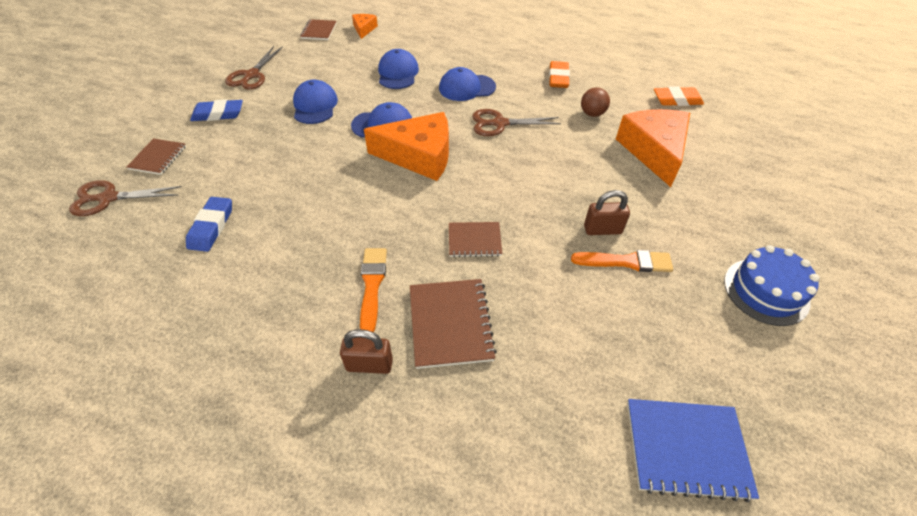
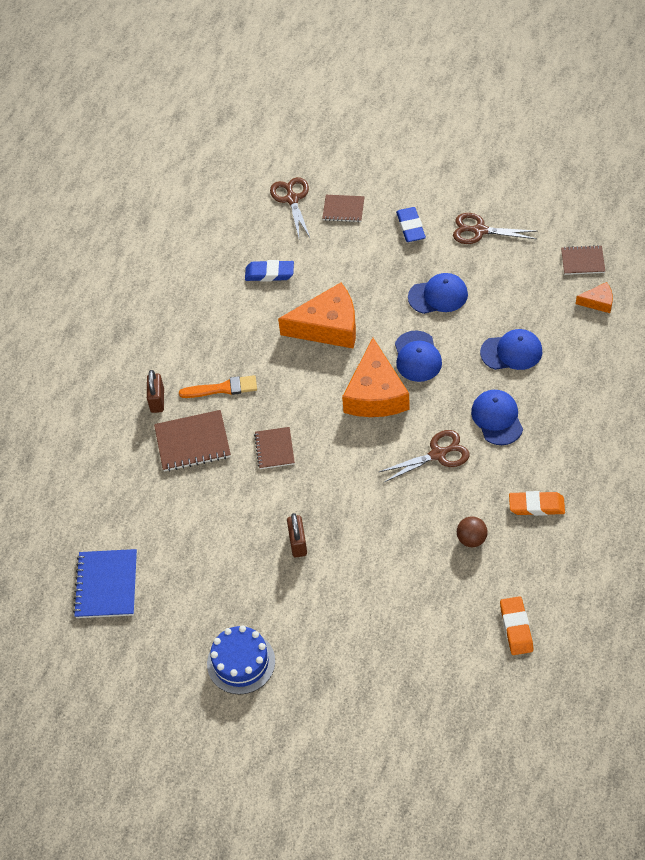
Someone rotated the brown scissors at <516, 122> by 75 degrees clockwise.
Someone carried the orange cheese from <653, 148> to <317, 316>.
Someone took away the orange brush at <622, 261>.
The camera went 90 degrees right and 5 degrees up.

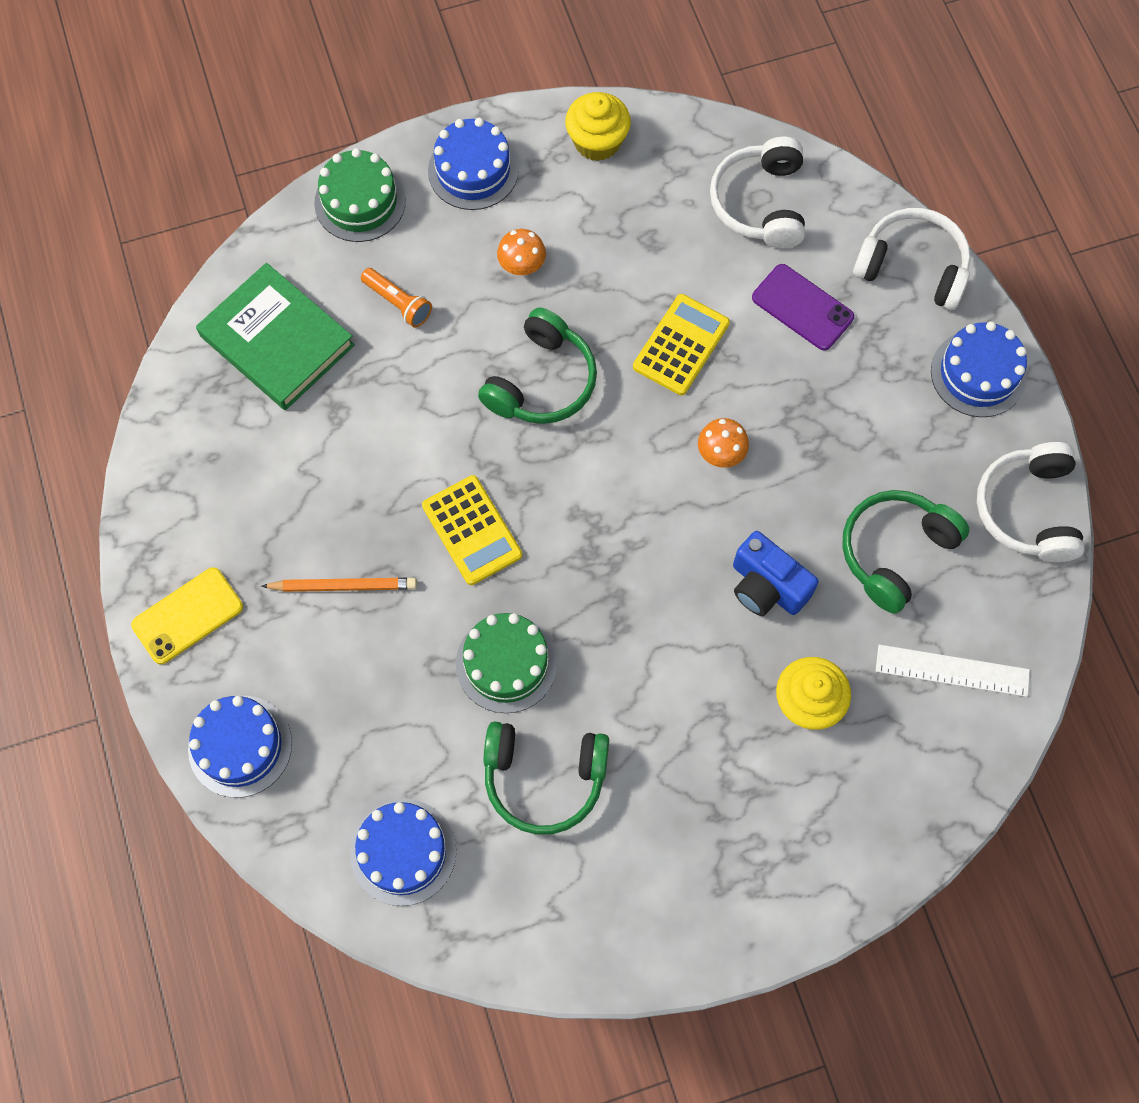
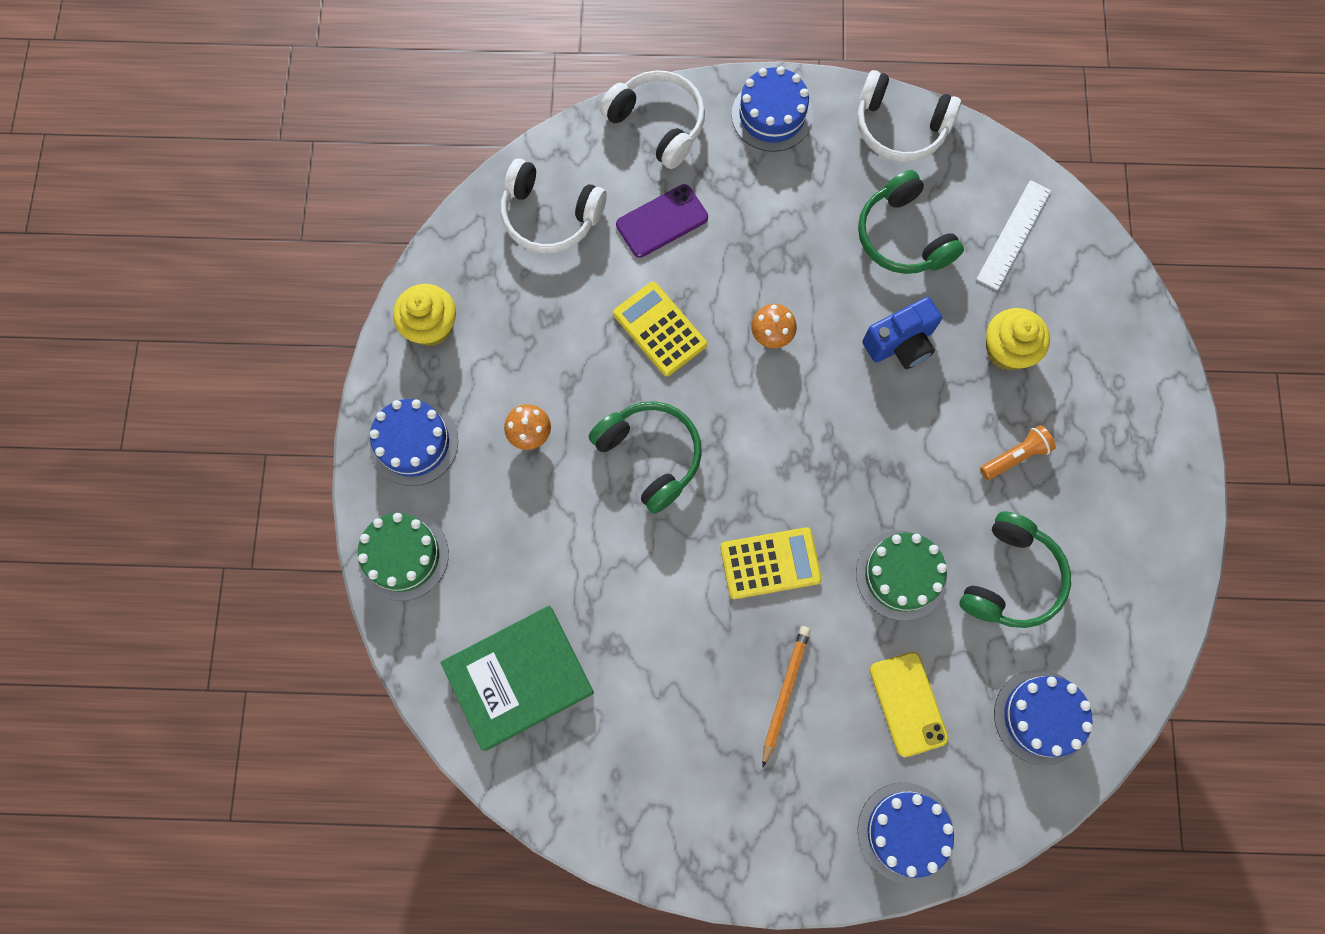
Someone rotated the white headphones at <912, 259> by 90 degrees clockwise.
Someone carried the orange flashlight from <396, 298> to <1018, 452>.
Someone carried the yellow phone from <187, 615> to <909, 704>.
The camera went 70 degrees left and 5 degrees up.

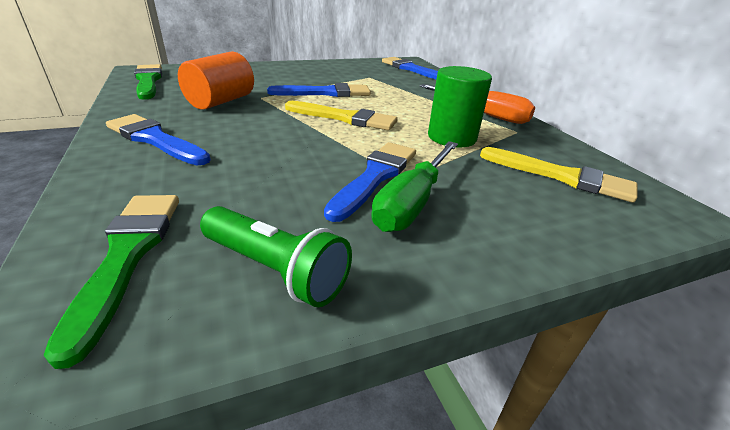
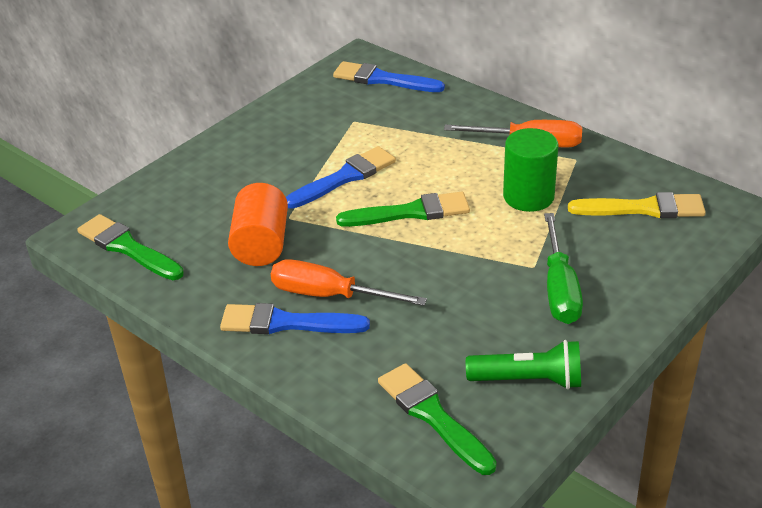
Someone repainted the yellow brush at <341, 116>, which became the green brush at <403, 209>.
Someone took away the blue brush at <370, 182>.
Someone put down the orange screwdriver at <349, 282>.
The camera went 25 degrees left and 5 degrees up.

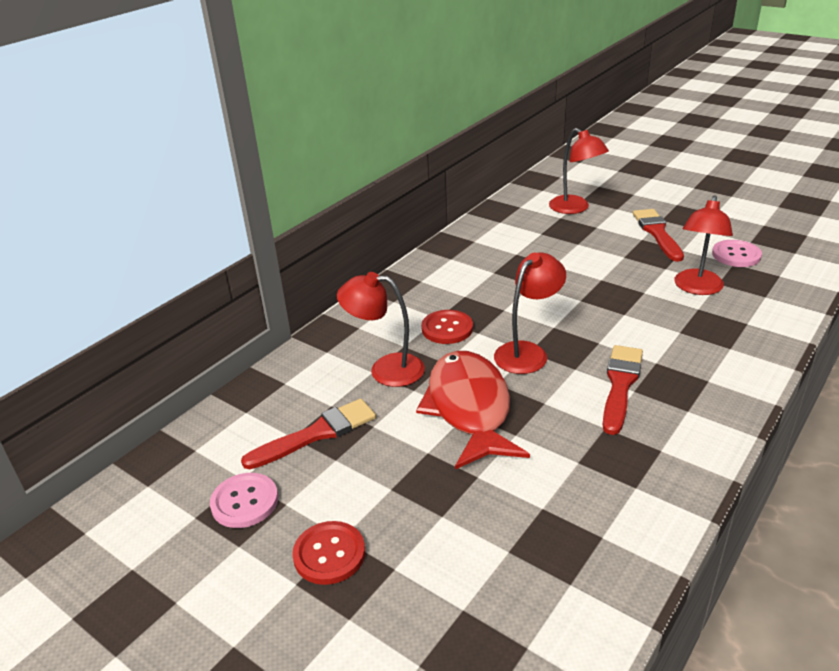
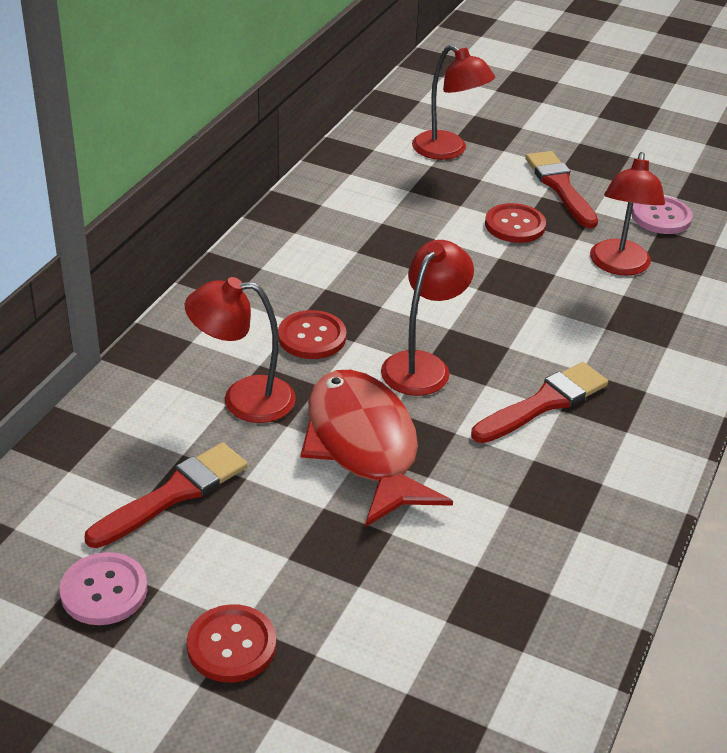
Someone rotated the red brush at <622, 390> by 45 degrees clockwise.
Someone put down the red button at <515, 223>.
The camera went 15 degrees left and 5 degrees up.

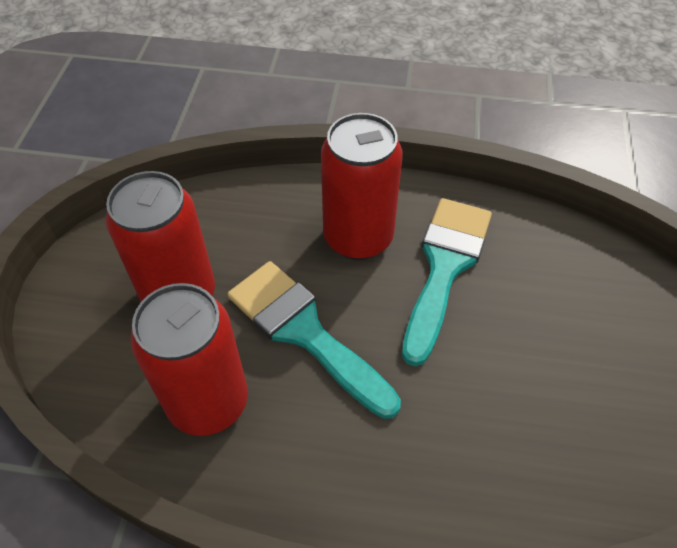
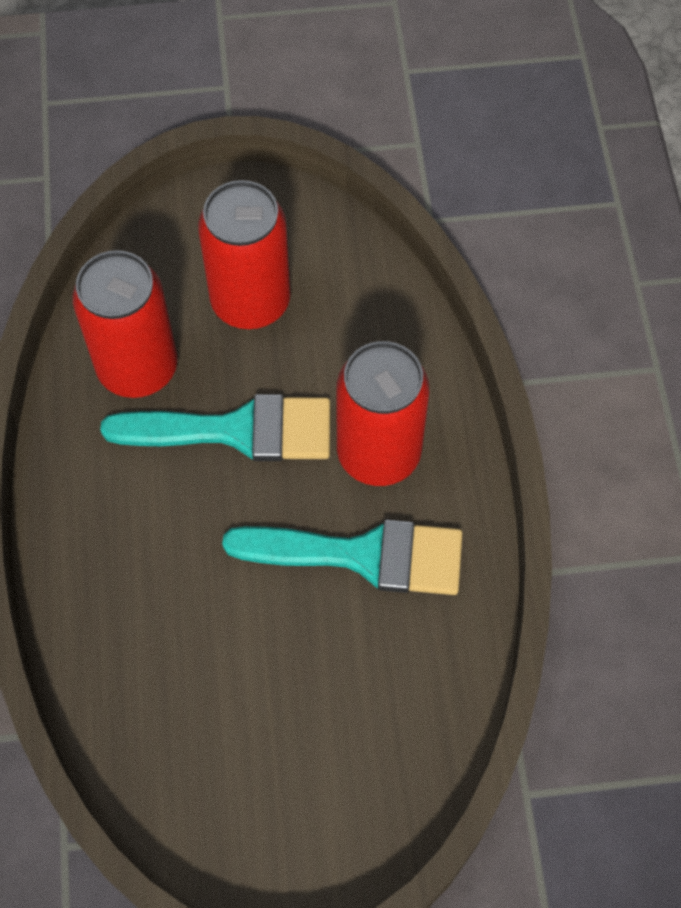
Someone rotated the turquoise brush at <314, 340> by 60 degrees clockwise.
The camera went 75 degrees right and 10 degrees up.

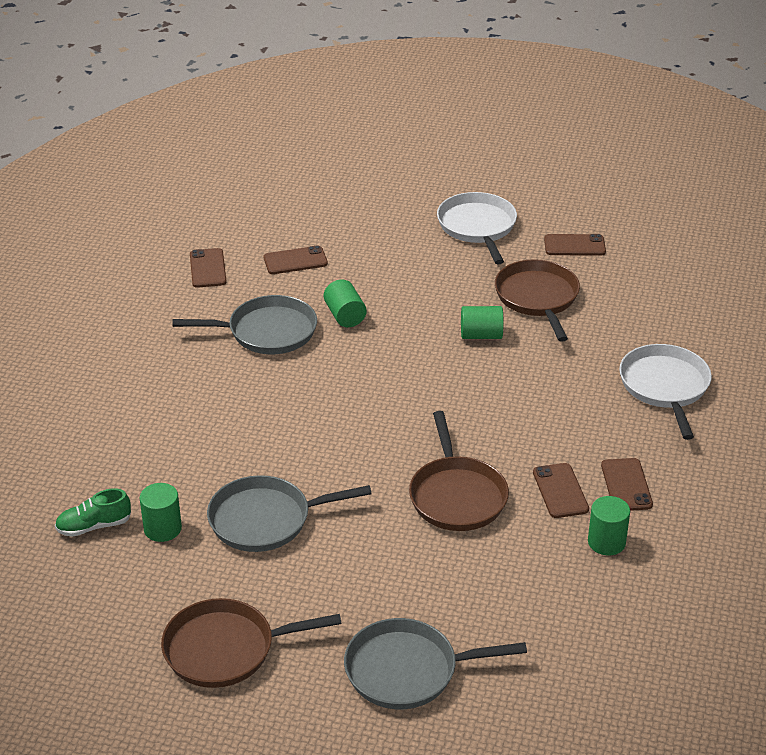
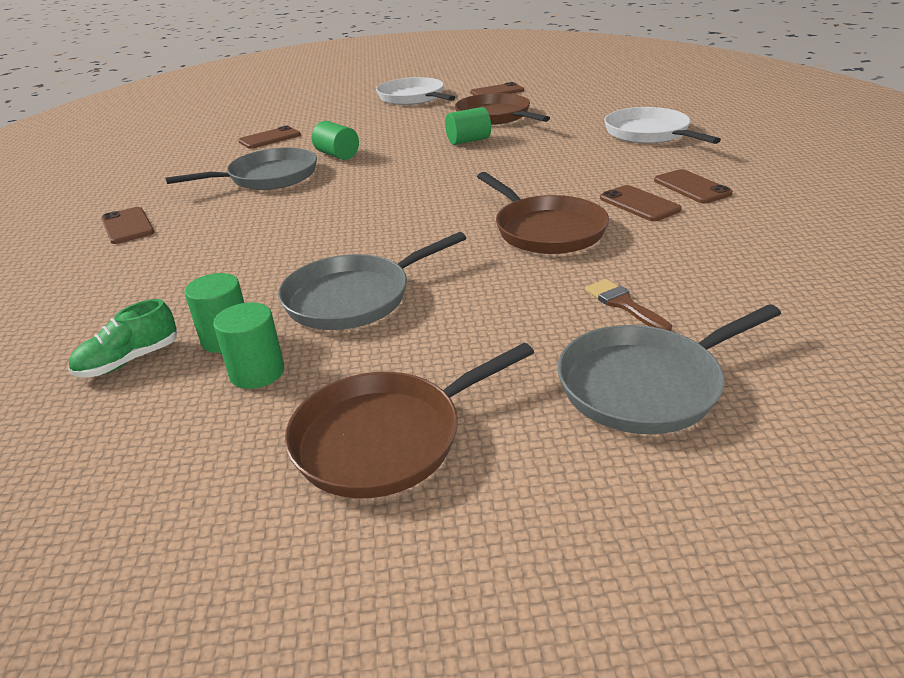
Someone carried the brown phone from <208, 268> to <128, 225>.
Someone carried the green cylinder from <609, 525> to <248, 345>.
Someone put down the brown brush at <628, 305>.
The camera went 20 degrees left and 5 degrees down.

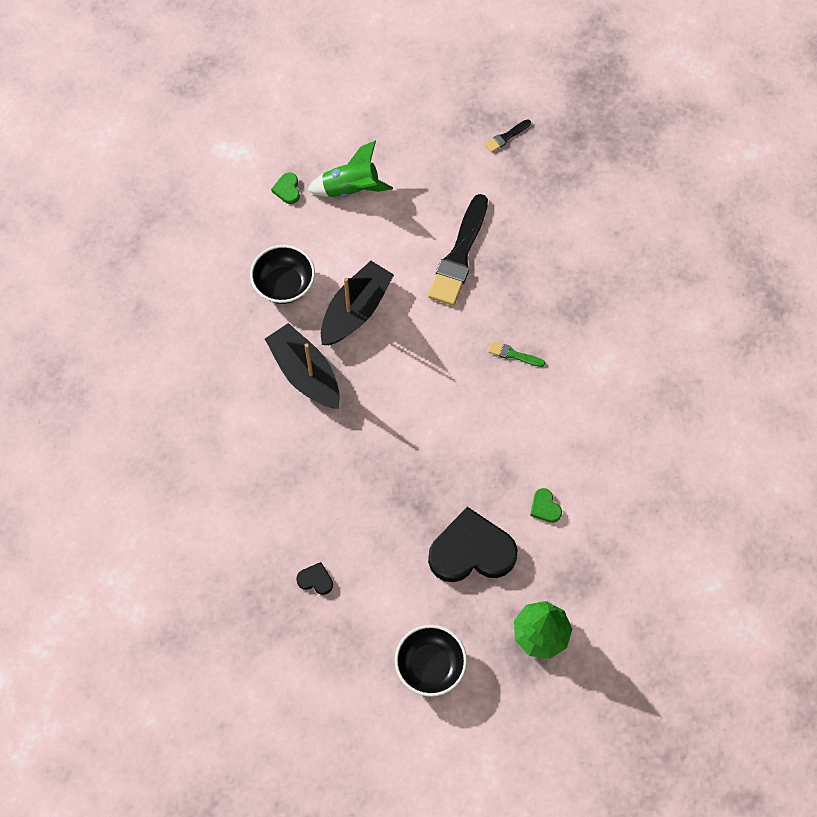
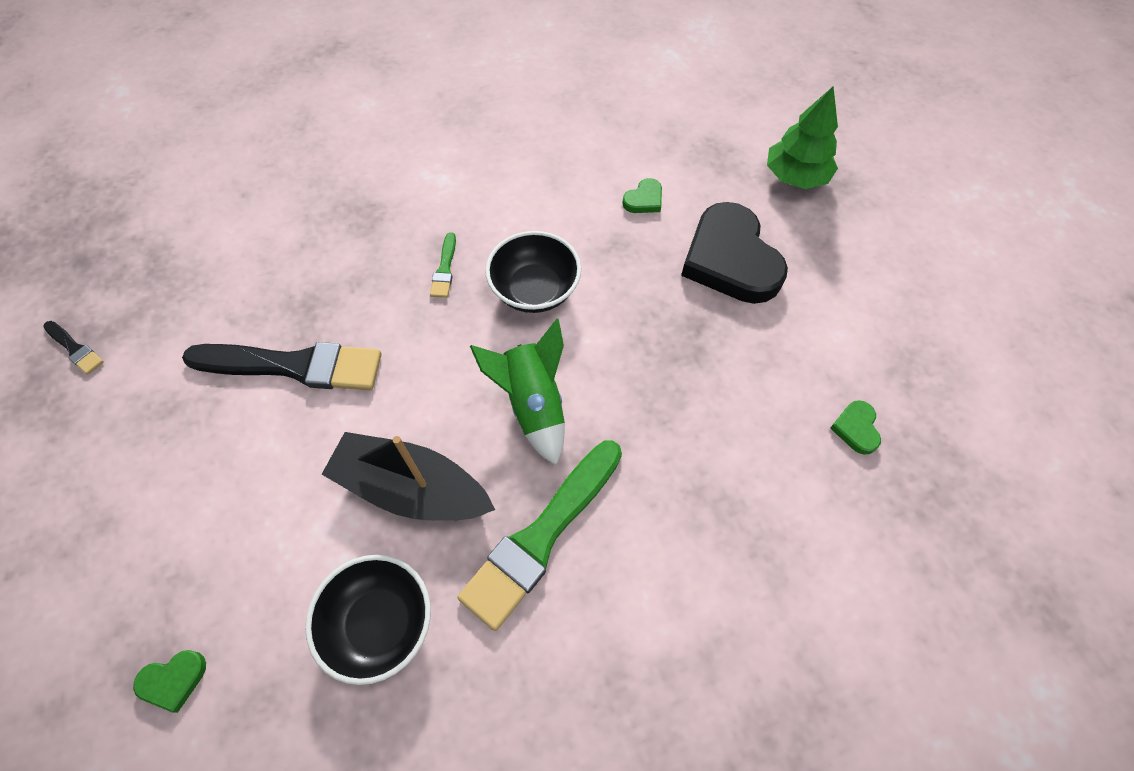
Someone carried the green rocket from <350, 169> to <517, 392>.
Someone swapped the black boat at <302, 366> for the green brush at <539, 535>.
Someone repainted the black heart at <314, 578>, which became the green heart at <855, 427>.
Someone carried the black bowl from <431, 661> to <533, 272>.
The camera went 105 degrees left and 5 degrees down.

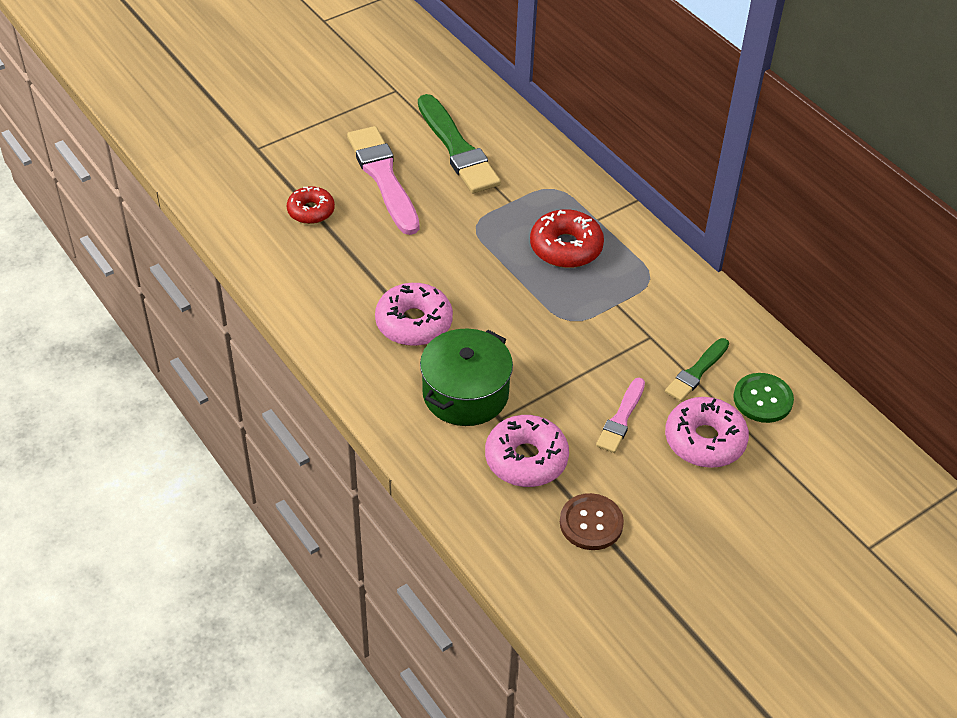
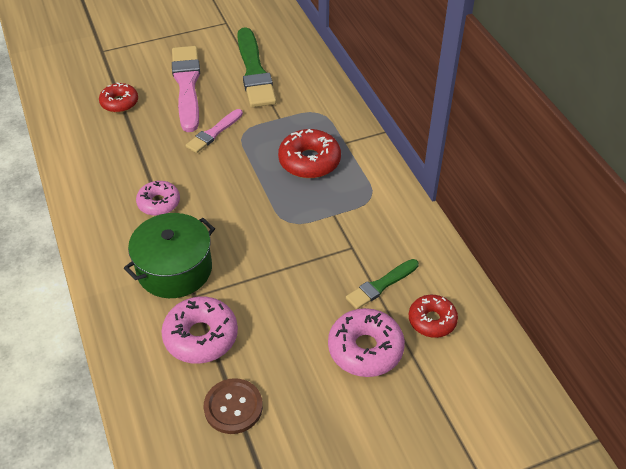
Someone scaled the pink donut at <414, 314> by 0.66.
Someone swapped the green button at <763, 398> for the red donut at <433, 316>.
Someone carried the pink brush from <620, 415> to <214, 131>.
The camera went 15 degrees right and 0 degrees up.

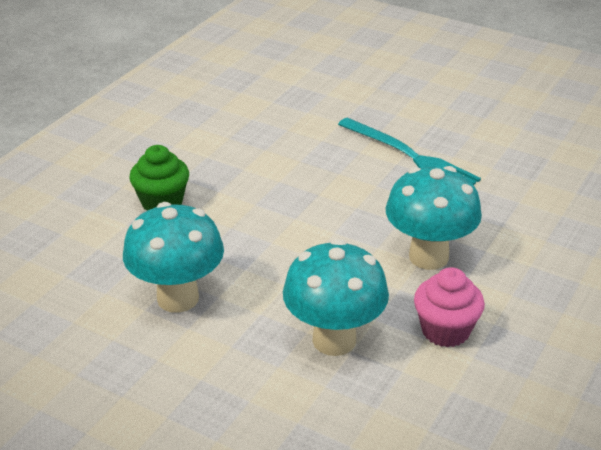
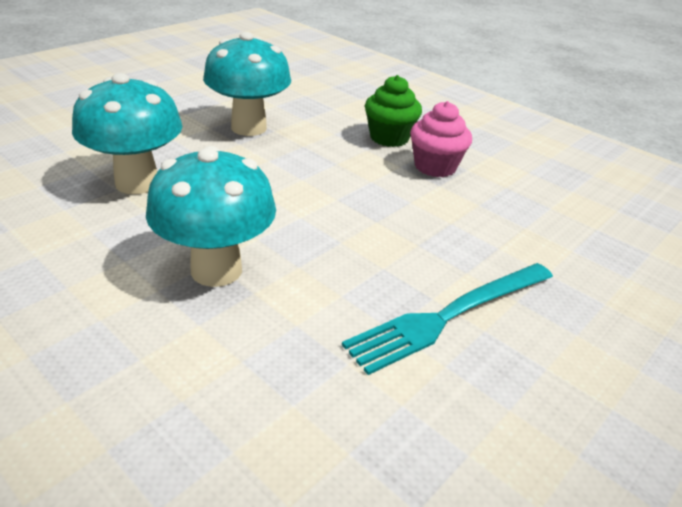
Someone carried the pink cupcake from <449, 307> to <441, 139>.
The camera went 100 degrees right and 0 degrees up.

